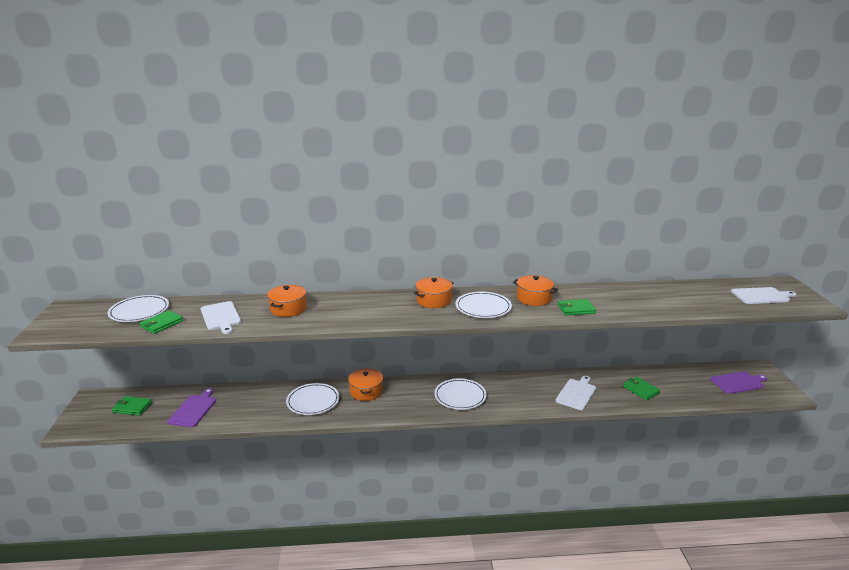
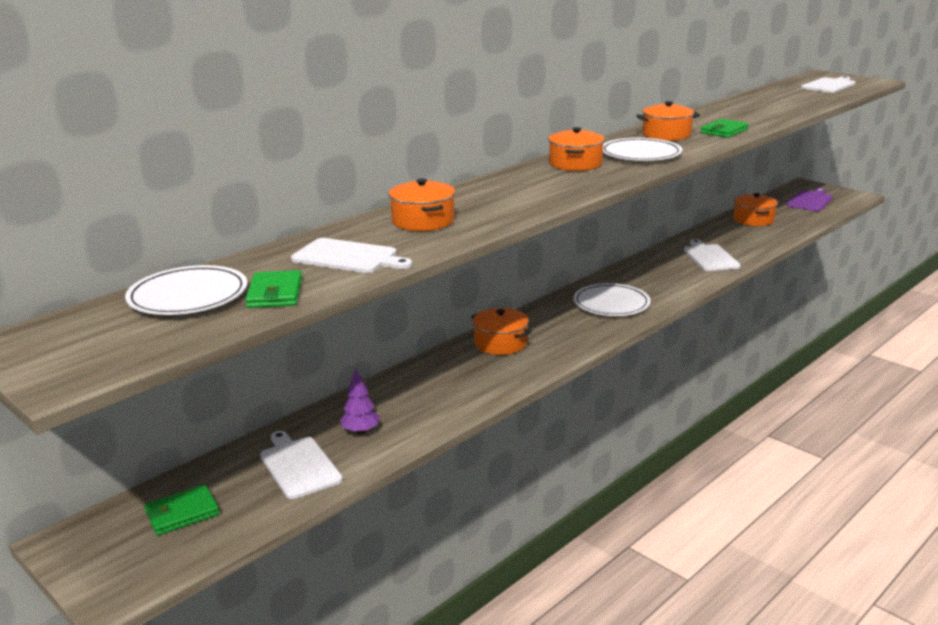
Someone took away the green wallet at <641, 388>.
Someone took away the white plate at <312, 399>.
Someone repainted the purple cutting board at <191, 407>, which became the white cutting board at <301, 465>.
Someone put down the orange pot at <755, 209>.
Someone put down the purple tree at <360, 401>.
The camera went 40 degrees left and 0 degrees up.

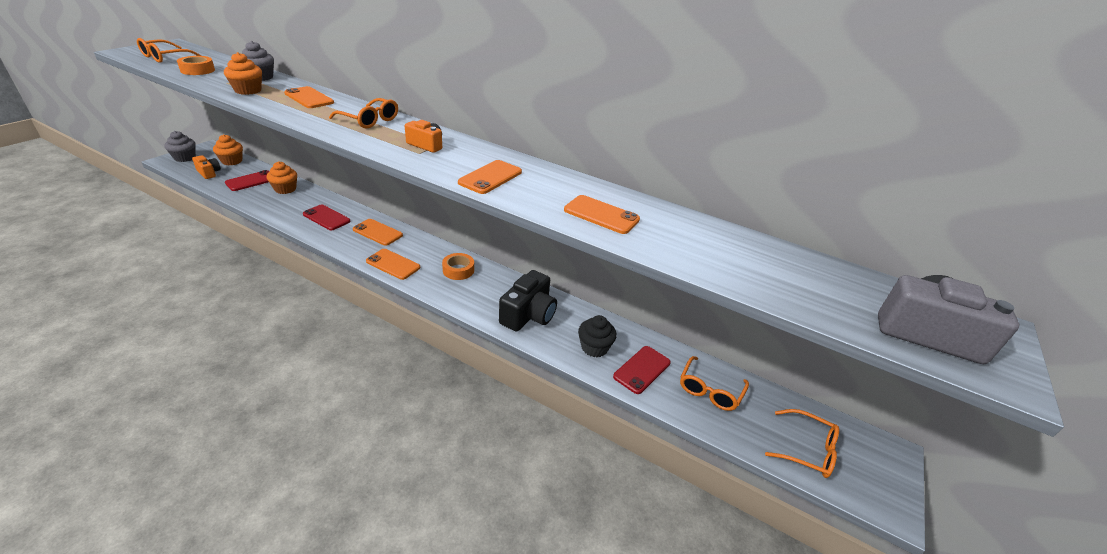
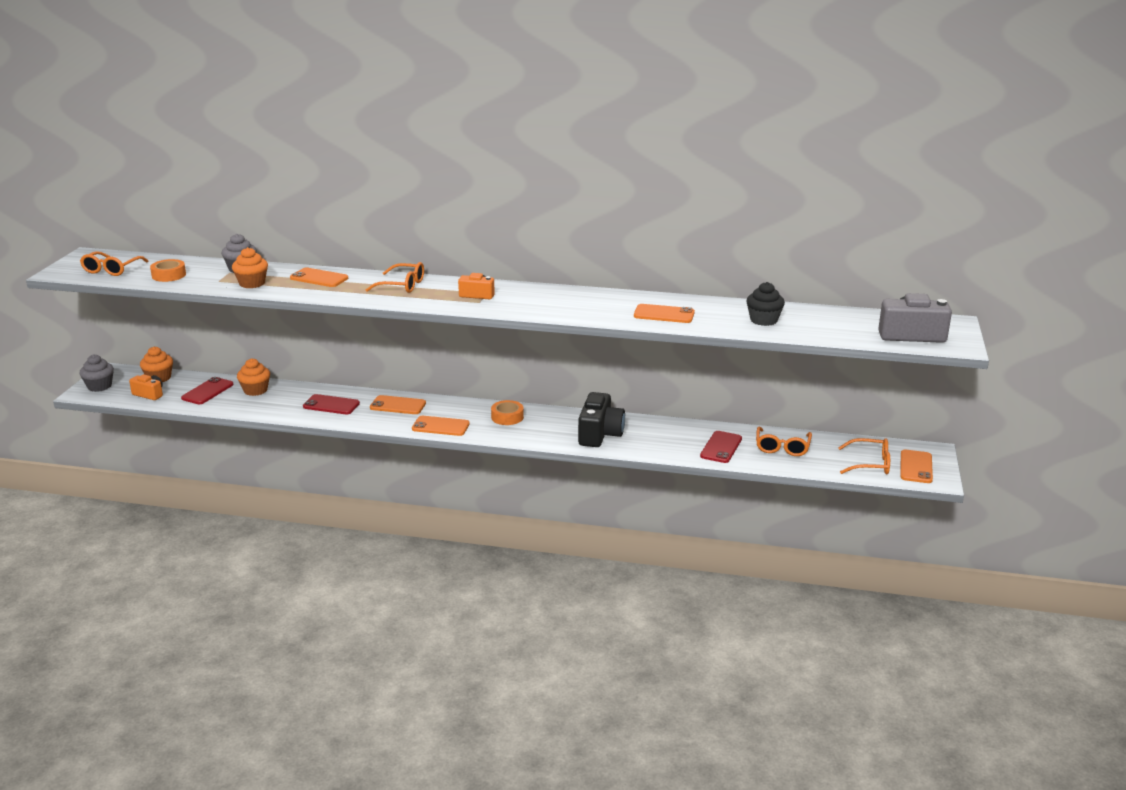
Someone carried the orange phone from <490, 177> to <916, 466>.
Someone carried the black cupcake from <597, 336> to <766, 304>.
The camera went 15 degrees left and 10 degrees down.

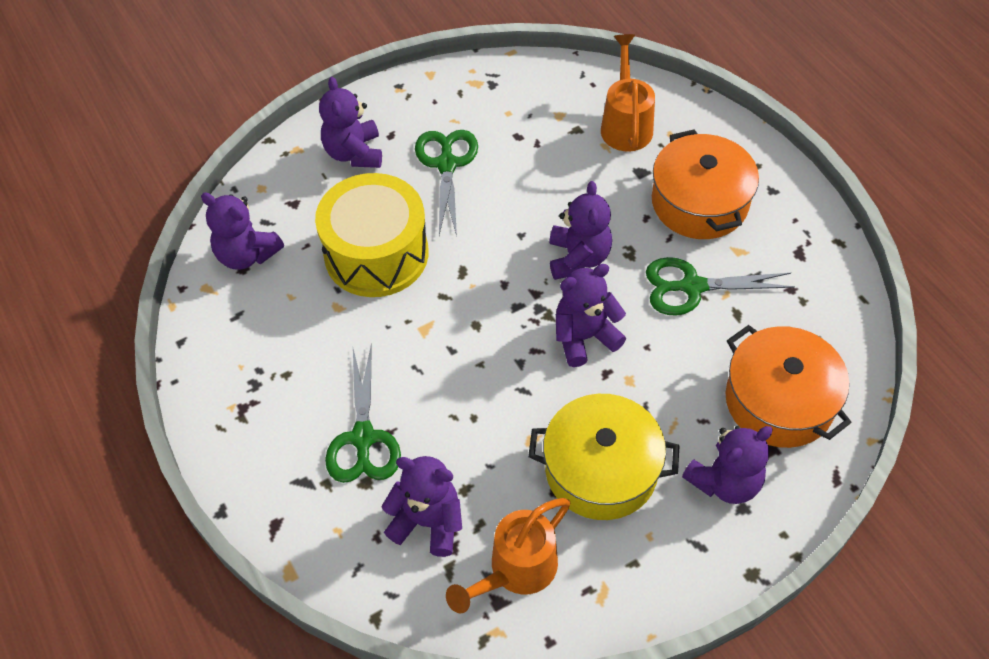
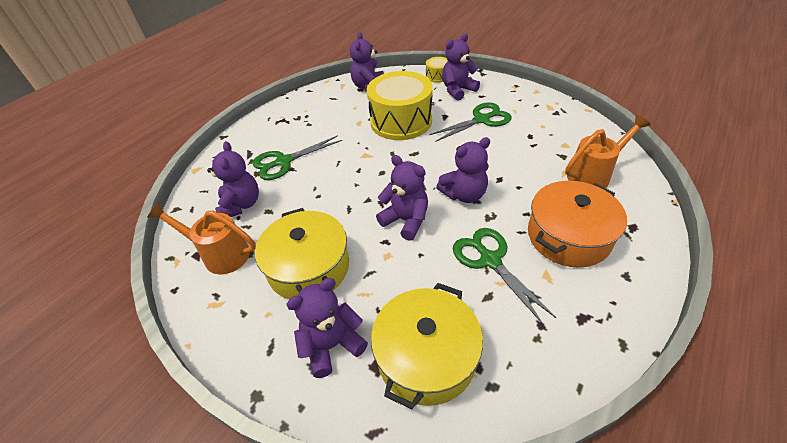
Someone repainted the orange pot at <788, 386>, which became the yellow pot at <427, 346>.
Someone rotated the purple teddy bear at <727, 465> by 120 degrees clockwise.
Someone put down the yellow drum at <437, 70>.
The camera went 65 degrees right and 10 degrees down.

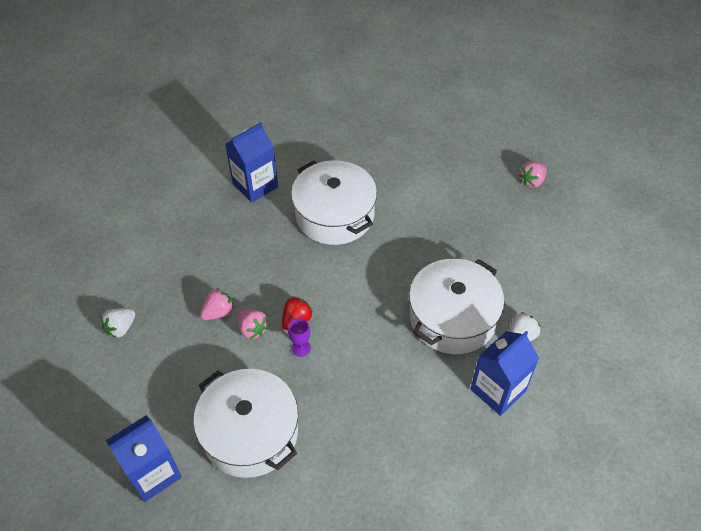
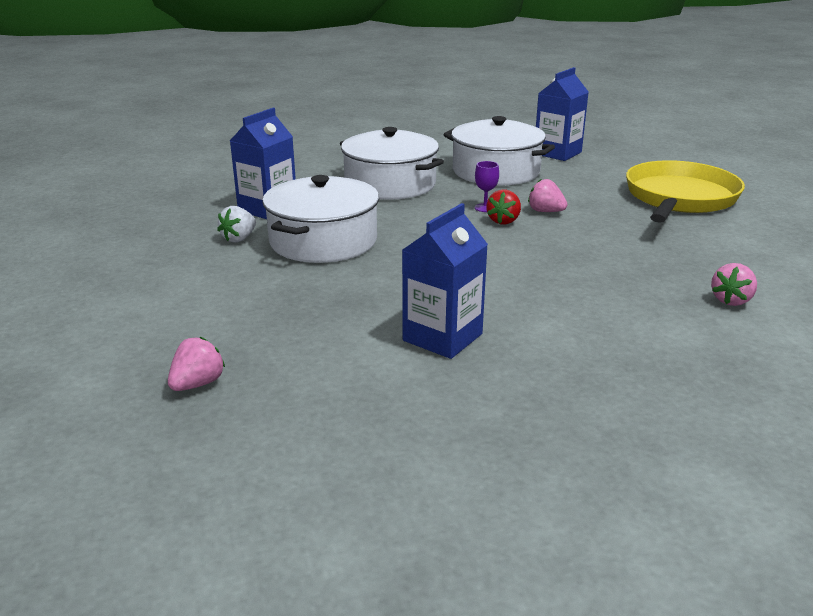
Someone carried the blue carton from <251, 162> to <445, 281>.
Someone carried the white pot from <334, 202> to <392, 163>.
Someone carried the pink strawberry from <217, 304> to <734, 284>.
Someone swapped the white strawberry at <118, 323> for the yellow pan at <685, 191>.
The camera went 165 degrees right and 25 degrees down.

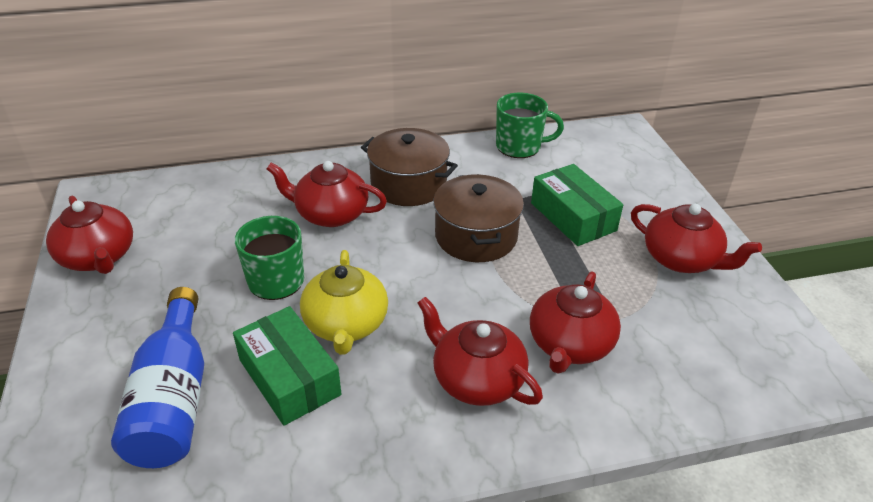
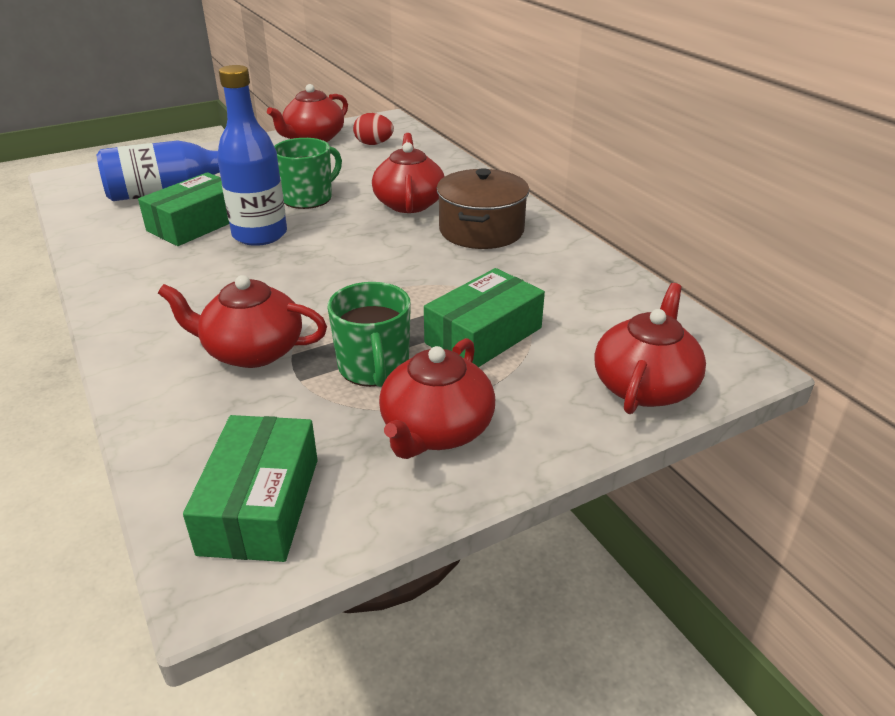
Someone carried the green mug from <530, 125> to <369, 334>.
Someone took away the brown pot at <478, 218>.
Someone swapped the yellow teapot at <344, 302> for the blue bottle at <252, 155>.
Someone carried the red teapot from <480, 351> to <650, 348>.
Someone put down the red egg at <373, 129>.
Someone put down the green box at <250, 488>.
The camera went 75 degrees right and 5 degrees down.

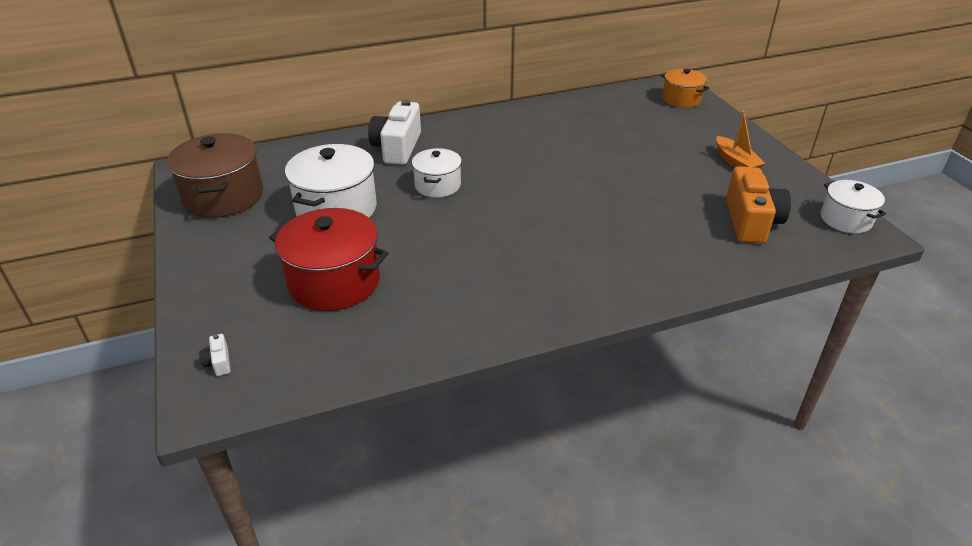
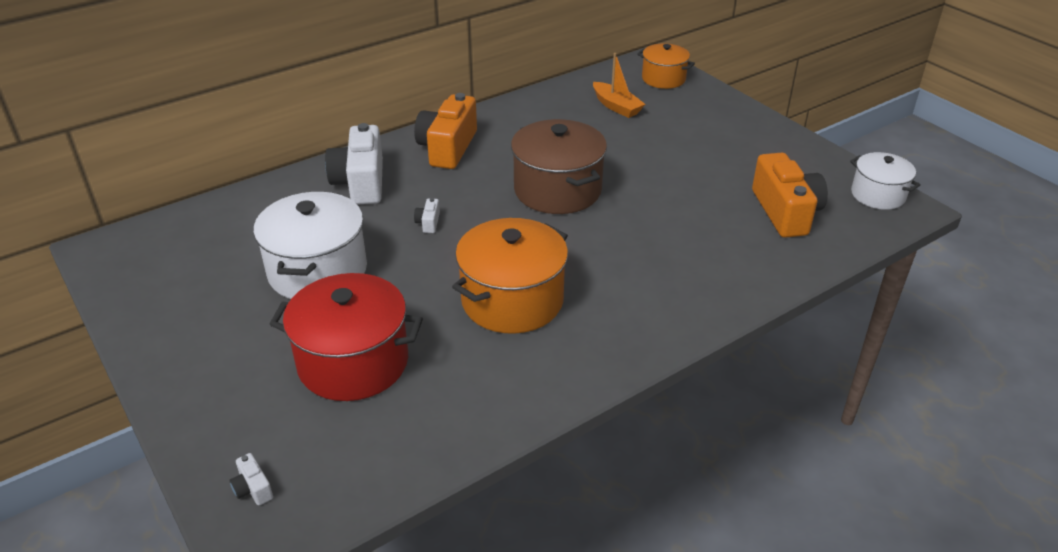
Someone carried the orange boat from <741, 139> to <619, 85>.
Someone carried the brown pot from <215, 175> to <559, 166>.
Someone swapped the white pot at <437, 173> for the white camera at <427, 215>.
Someone put down the orange camera at <445, 131>.
Someone put down the orange pot at <510, 276>.
The camera went 15 degrees left and 0 degrees up.

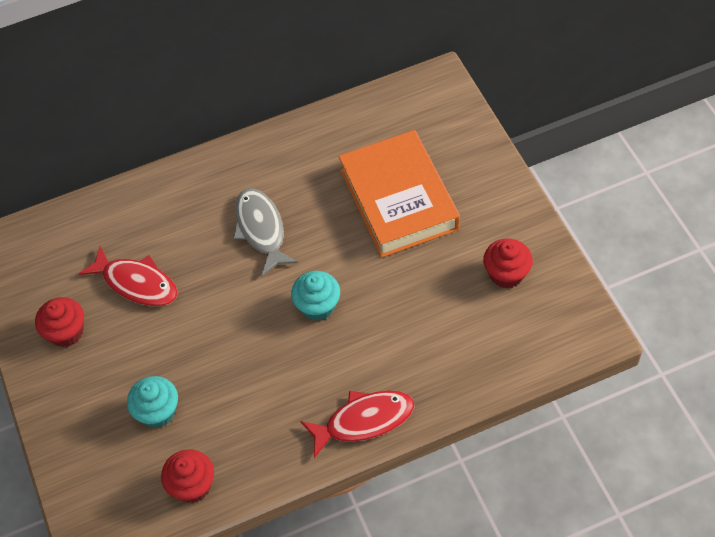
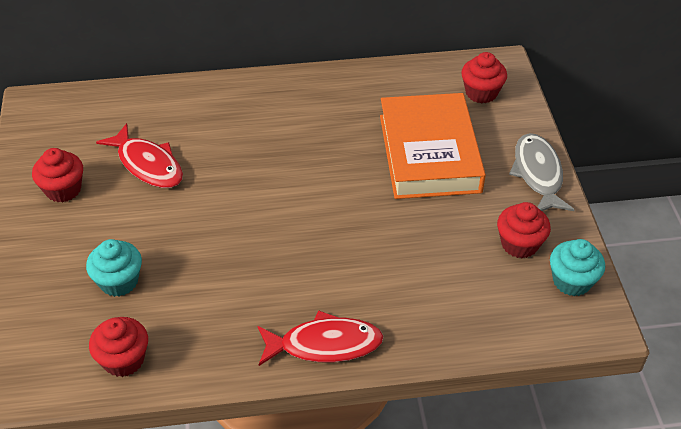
Someone carried the grey fish from <265, 232> to <542, 172>.
Someone carried the turquoise cupcake from <315, 296> to <577, 267>.
Someone put down the red cupcake at <484, 77>.
The camera went 10 degrees right and 10 degrees down.

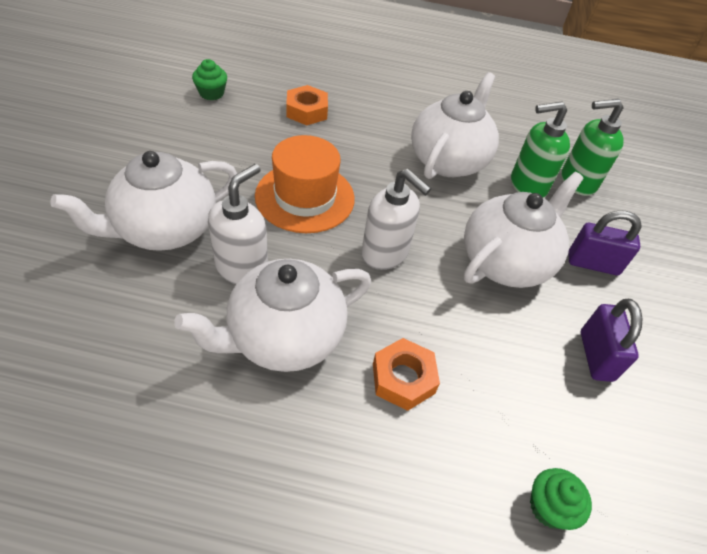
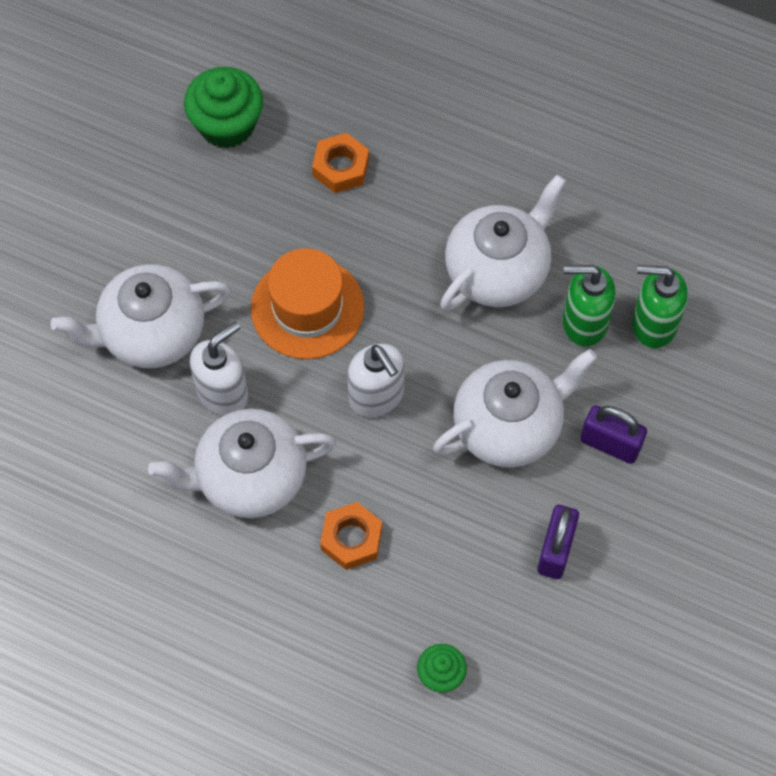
Someone scaled the green cupcake at <209, 79> by 1.82.
The camera went 20 degrees right and 15 degrees up.

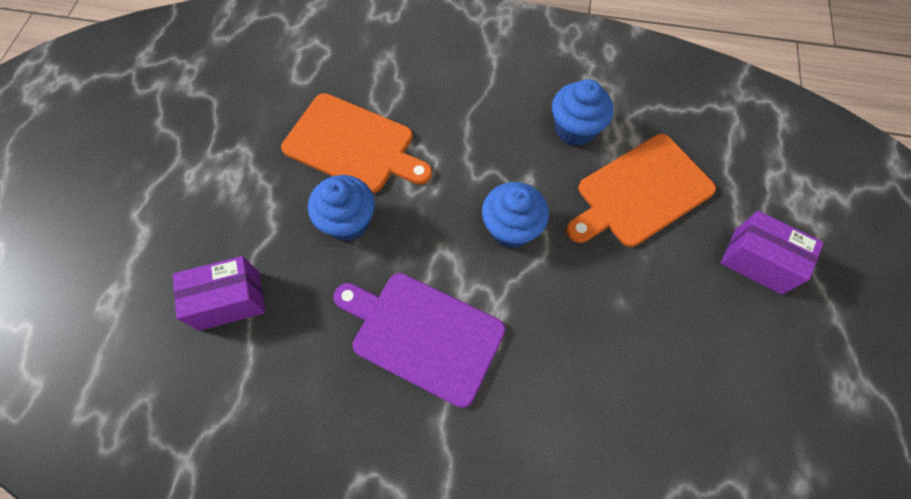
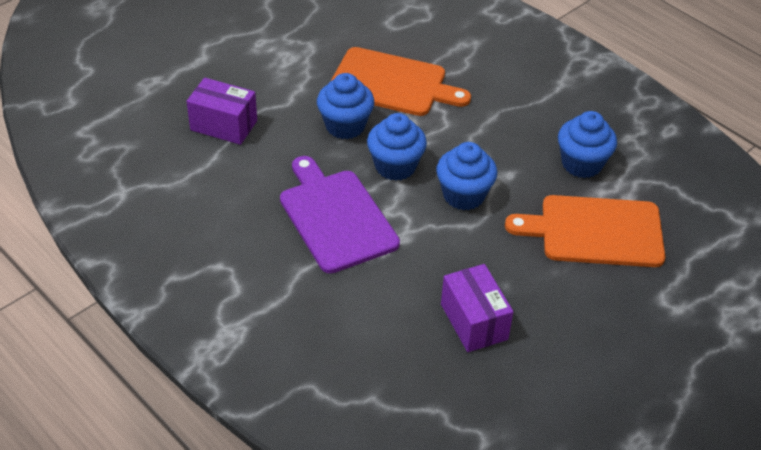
Someone rotated the orange cutting board at <356, 143> by 45 degrees counterclockwise.
Someone carried the purple box from <772, 253> to <477, 308>.
Someone put down the blue cupcake at <397, 147>.
The camera went 35 degrees right and 20 degrees down.

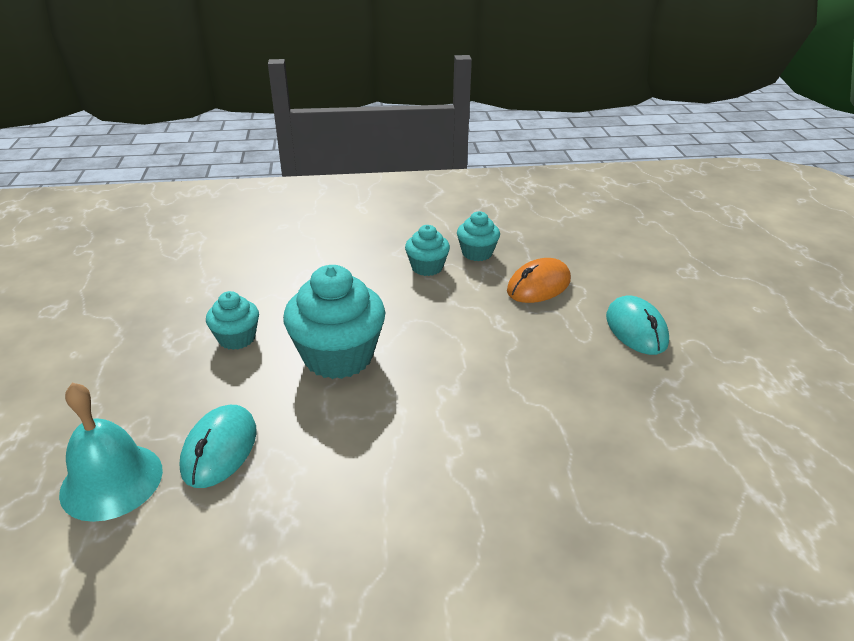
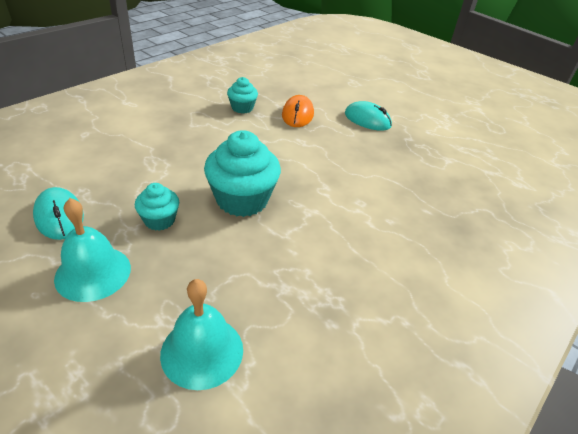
Someone took away the turquoise cupcake at <427, 250>.
Someone carried the turquoise mouse from <218, 446> to <58, 213>.
Someone put down the turquoise bell at <92, 250>.
The camera went 45 degrees left and 5 degrees up.

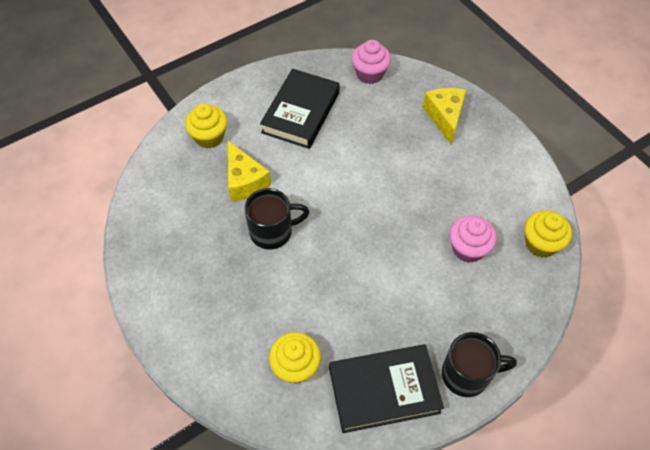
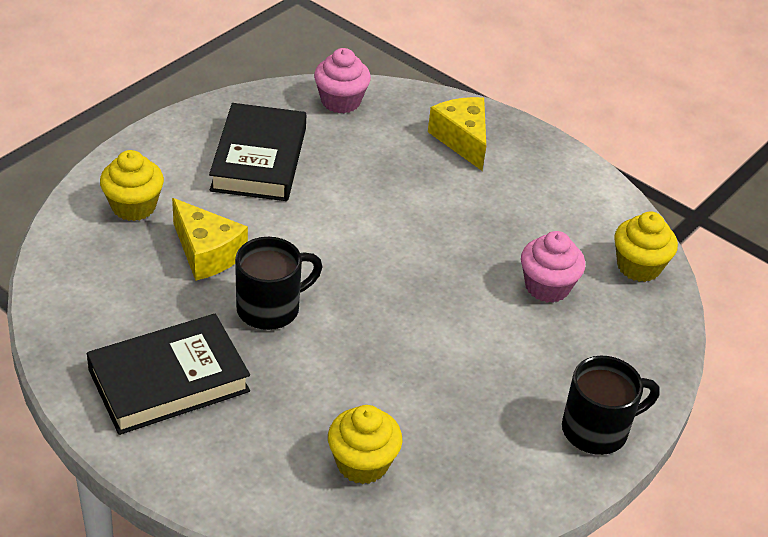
Someone carried the black book from <386, 388> to <168, 374>.
The camera went 20 degrees left and 15 degrees down.

